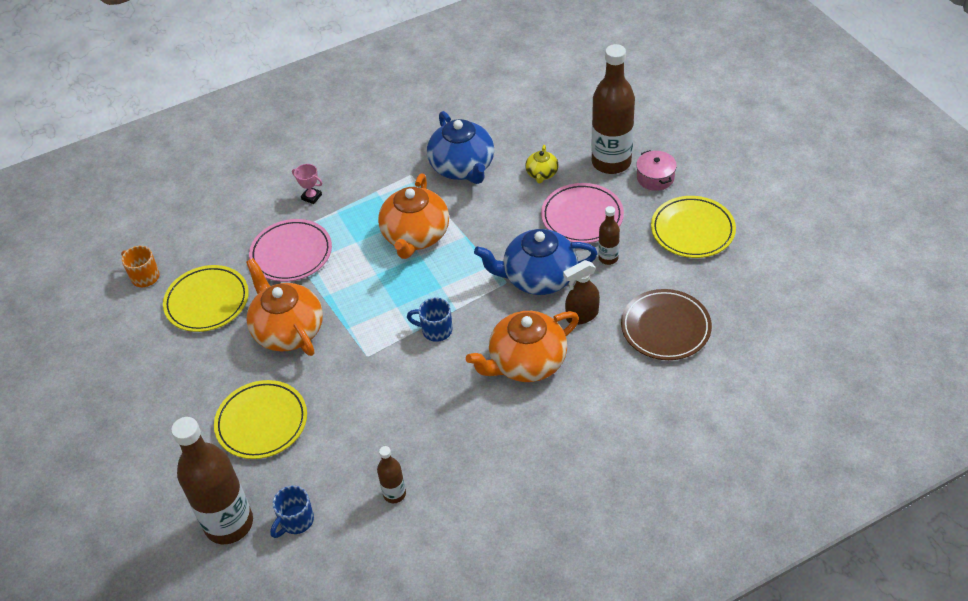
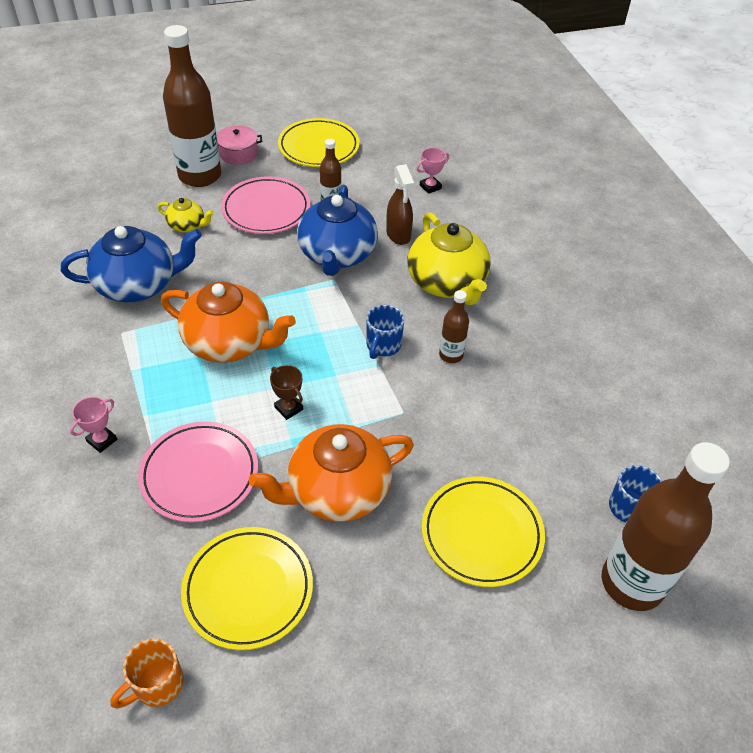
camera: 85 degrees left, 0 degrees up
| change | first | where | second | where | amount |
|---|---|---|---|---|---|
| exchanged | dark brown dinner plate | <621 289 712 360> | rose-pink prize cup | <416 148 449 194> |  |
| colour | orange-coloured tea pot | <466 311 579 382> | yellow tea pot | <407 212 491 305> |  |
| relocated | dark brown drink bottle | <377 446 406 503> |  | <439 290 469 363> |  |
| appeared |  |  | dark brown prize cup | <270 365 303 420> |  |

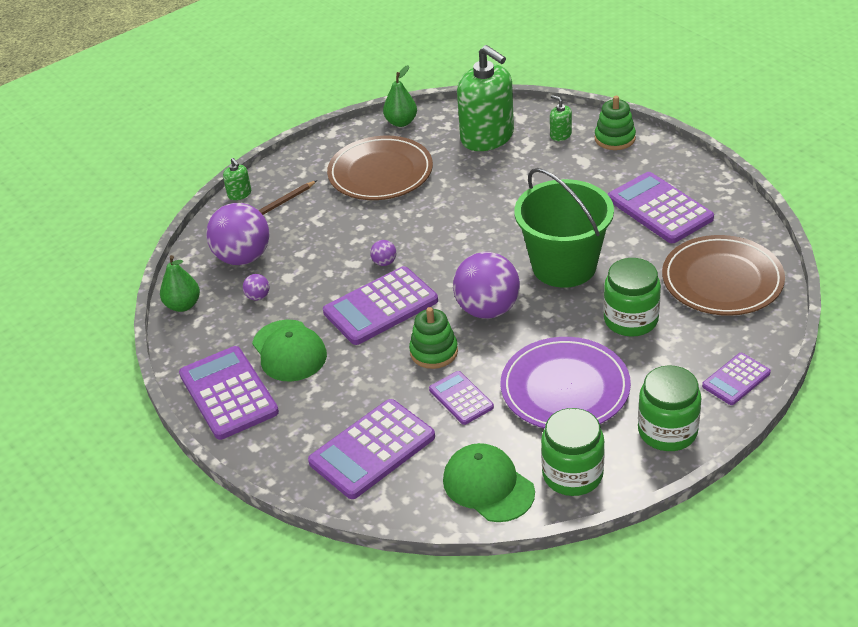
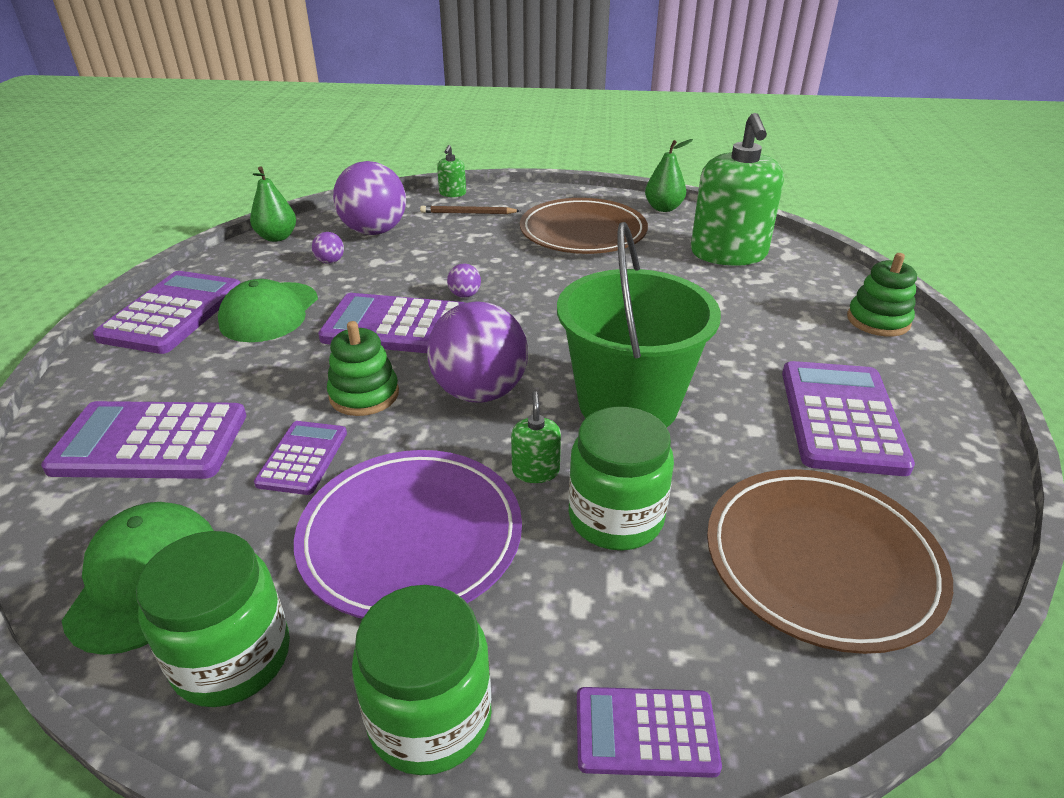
camera: 40 degrees right, 5 degrees down
| change | first | where | second | where | amount |
|---|---|---|---|---|---|
| relocated | green soap dispenser | <550 95 572 141> |  | <511 391 561 483> |  |

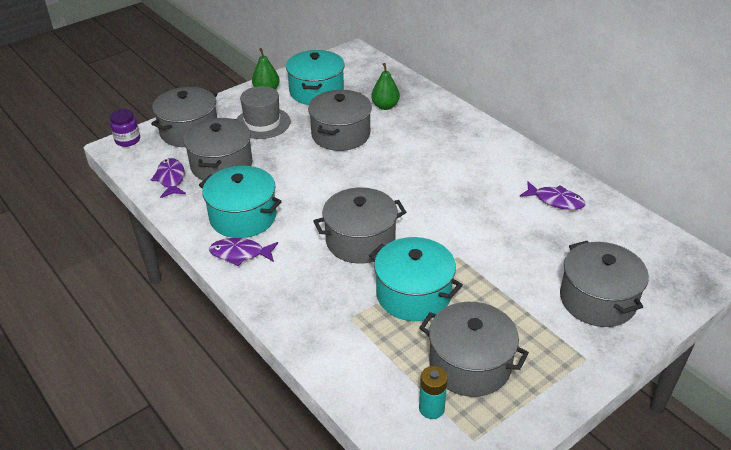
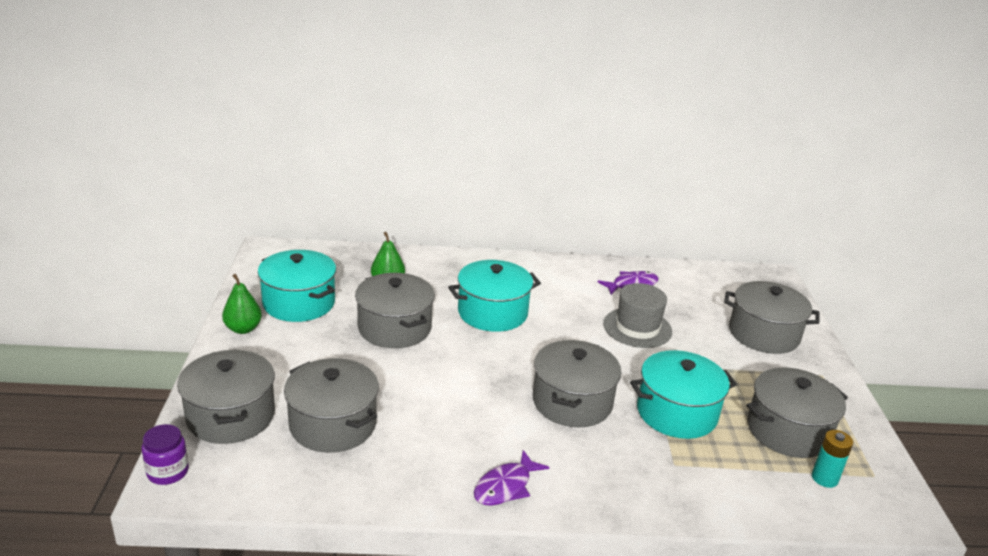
camera: 55 degrees left, 10 degrees down
| change | first | where | second | where | amount |
|---|---|---|---|---|---|
| relocated | gray tall hat | <236 86 291 139> |  | <603 283 672 348> |  |
| missing | royal purple fish figure | <151 158 186 198> |  |  |  |
| relocated | turquoise pot | <199 166 282 238> |  | <448 260 541 332> |  |

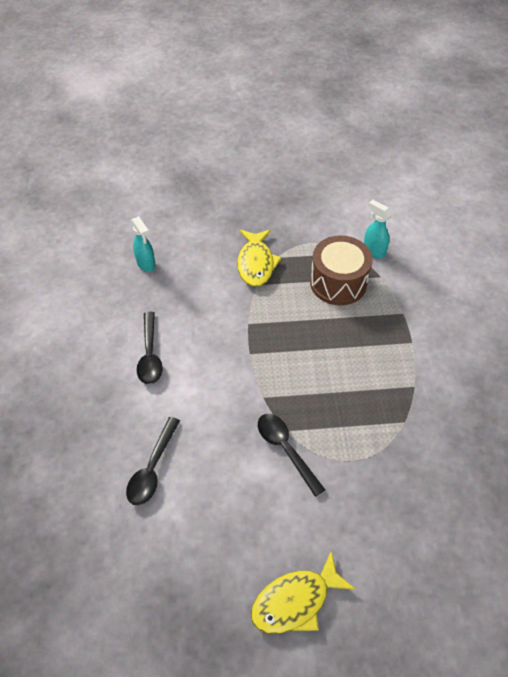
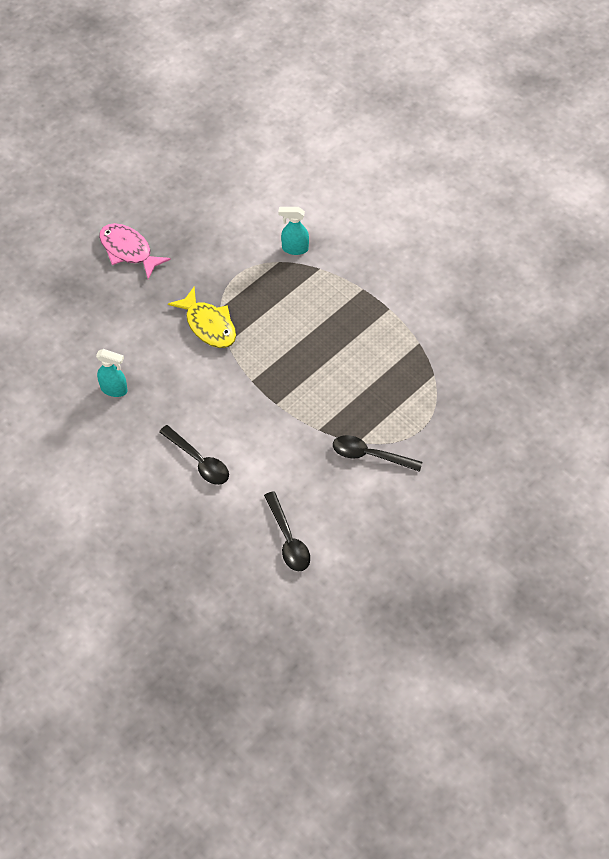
camera: 40 degrees left, 5 degrees up
| change | first | where | second | where | amount |
|---|---|---|---|---|---|
| missing | dark brown snare drum | <310 235 373 305> |  |  |  |
| missing | yellow fish figure | <251 551 356 634> |  |  |  |
| appeared |  |  | rose-pink fish figure | <99 223 171 279> |  |

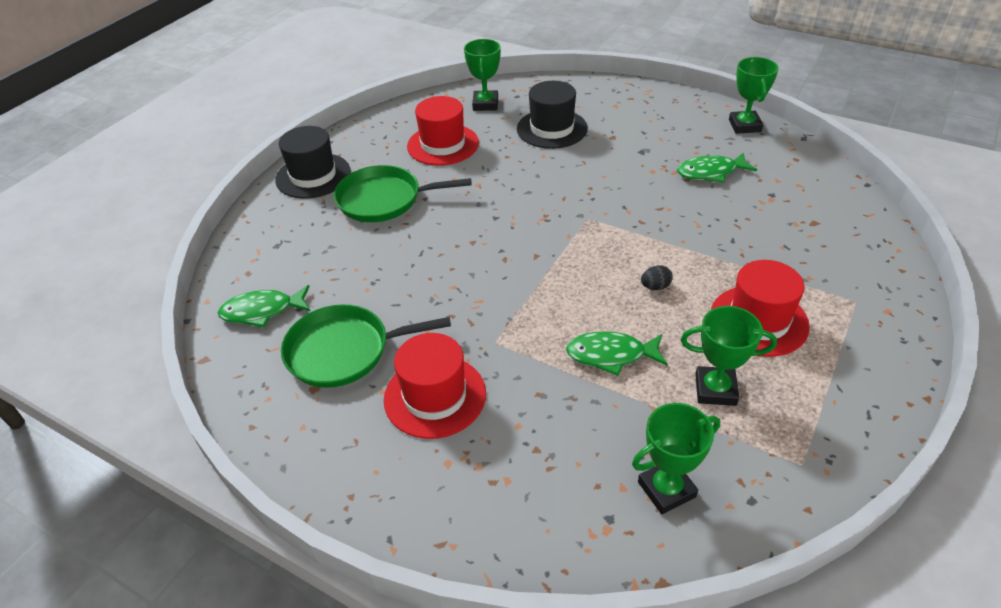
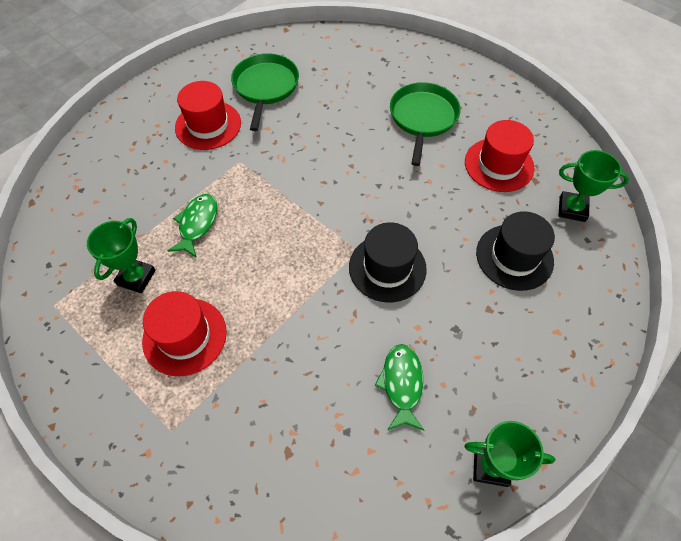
camera: 100 degrees right, 15 degrees up
| change | first | where | second | where | amount |
|---|---|---|---|---|---|
| relocated | jet-black tall hat | <275 126 351 199> |  | <349 222 427 302> |  |
| missing | jet-black egg shape | <641 265 673 290> |  |  |  |
| missing | green fish figure | <218 285 310 328> |  |  |  |
| missing | green prize cup | <632 403 720 514> |  |  |  |

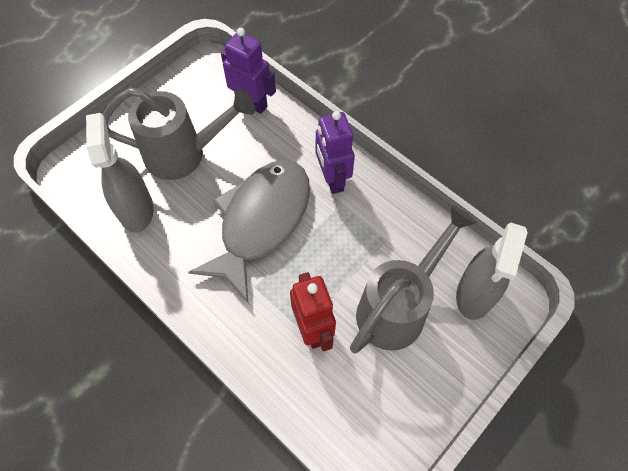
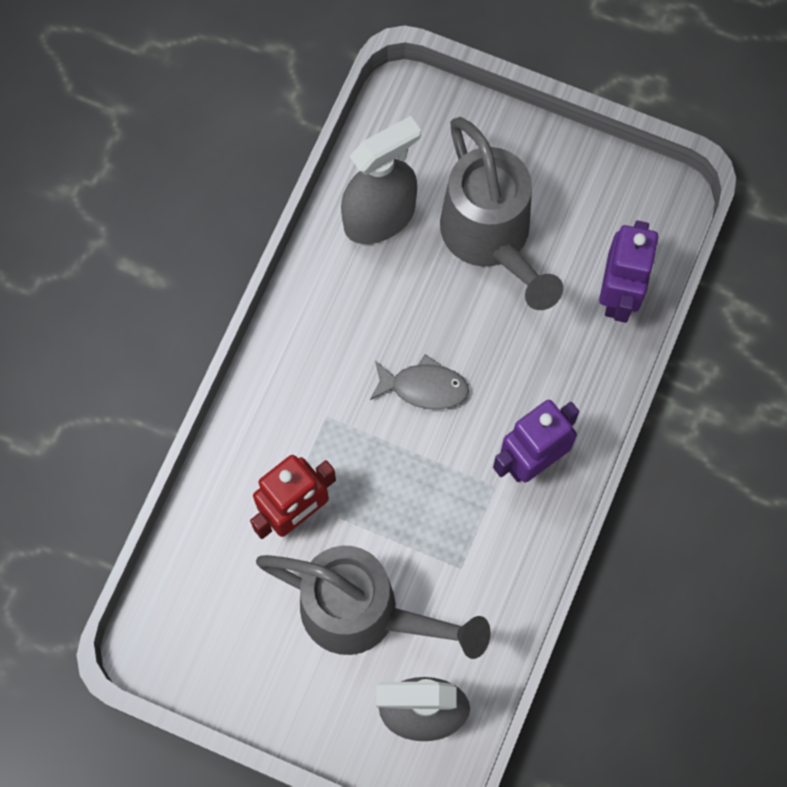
camera: 70 degrees right, 10 degrees up
| change | first | where | second | where | amount |
|---|---|---|---|---|---|
| size | gray fish figure | <188 160 310 303> |  | <370 354 469 410> | x0.43 |

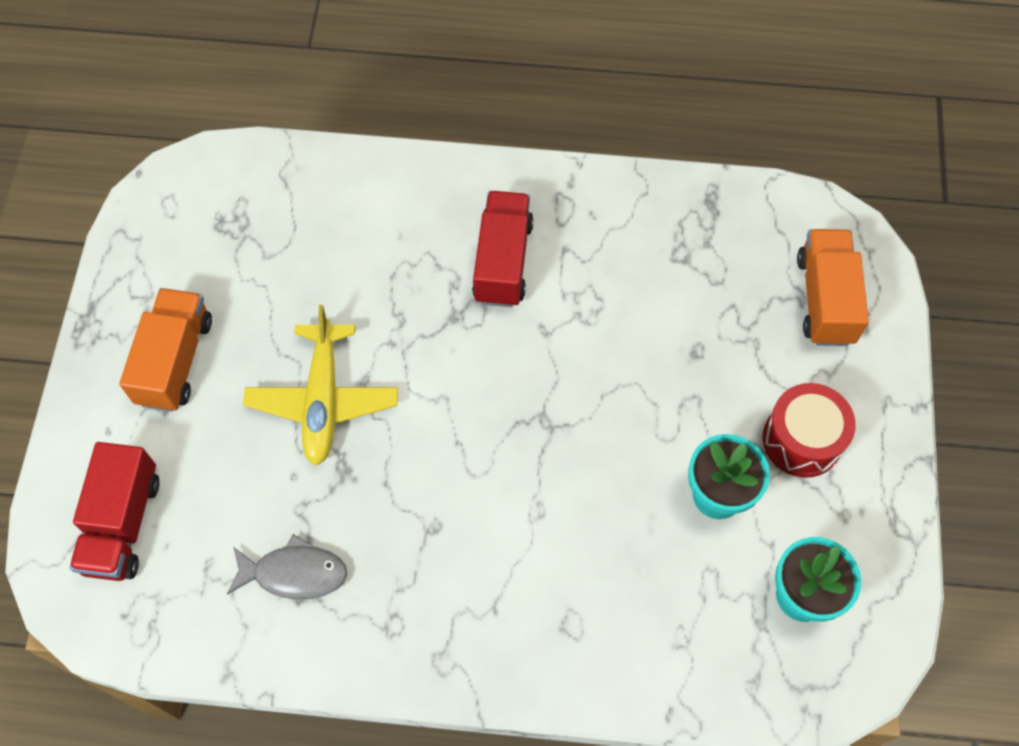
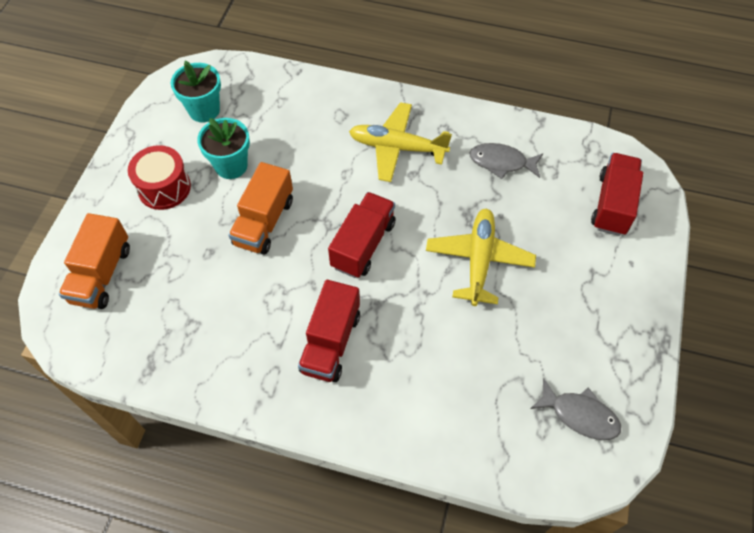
camera: 170 degrees left, 5 degrees down
| change | first | where | second | where | amount |
|---|---|---|---|---|---|
| relocated | orange-coloured lorry | <119 288 212 412> |  | <228 162 293 255> |  |
| appeared |  |  | yellow plane | <349 102 452 182> |  |
| appeared |  |  | crimson lorry | <328 192 396 278> |  |
| appeared |  |  | gray fish figure | <530 378 621 440> |  |

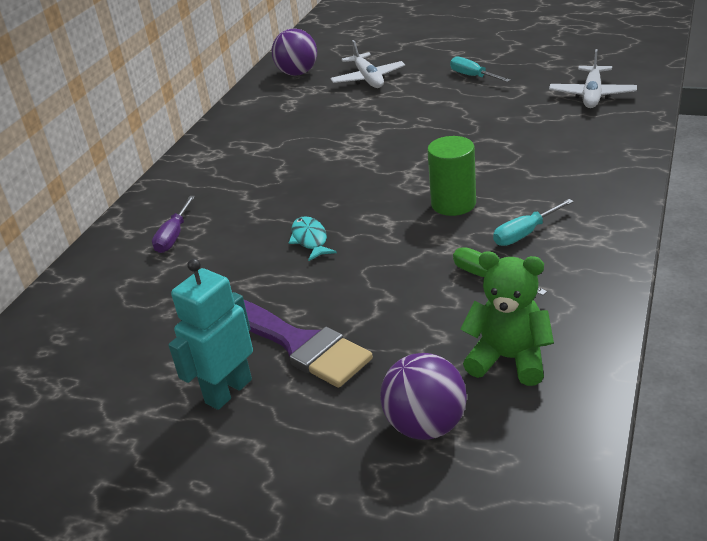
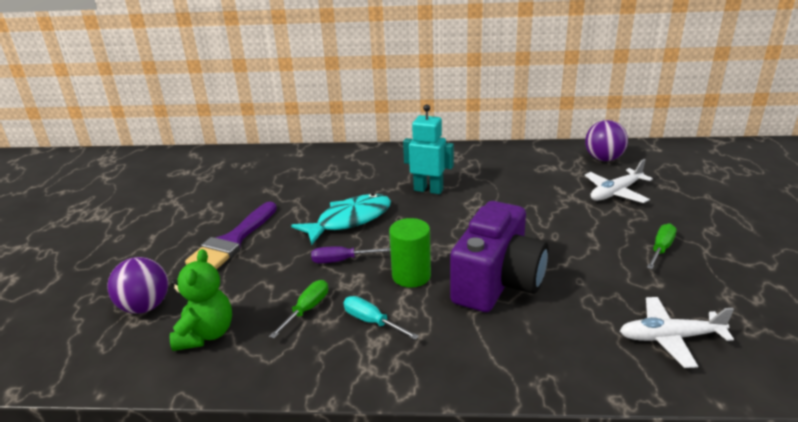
camera: 70 degrees right, 5 degrees down
| change | first | where | second | where | amount |
|---|---|---|---|---|---|
| colour | turquoise screwdriver | <450 56 510 82> | green screwdriver | <647 224 677 269> |  |
| relocated | royal purple screwdriver | <152 196 195 253> |  | <311 246 390 263> |  |
| size | turquoise fish figure | <289 216 337 262> |  | <291 193 391 245> | x1.88 |
| relocated | turquoise toy robot | <168 258 253 410> |  | <403 104 454 194> |  |
| appeared |  |  | royal purple camera | <450 201 549 312> |  |

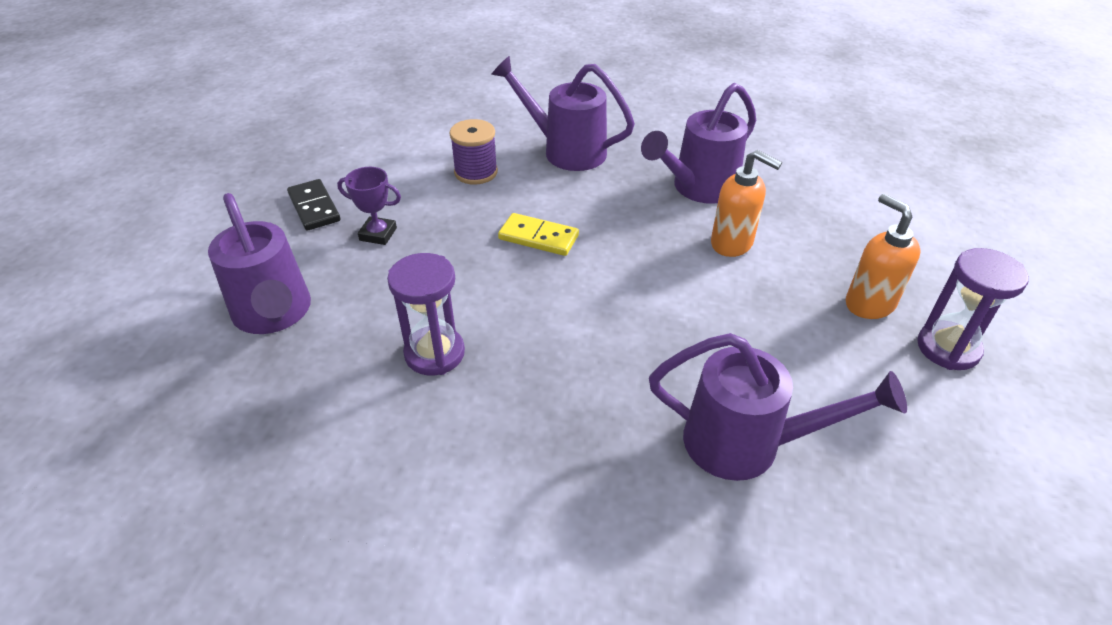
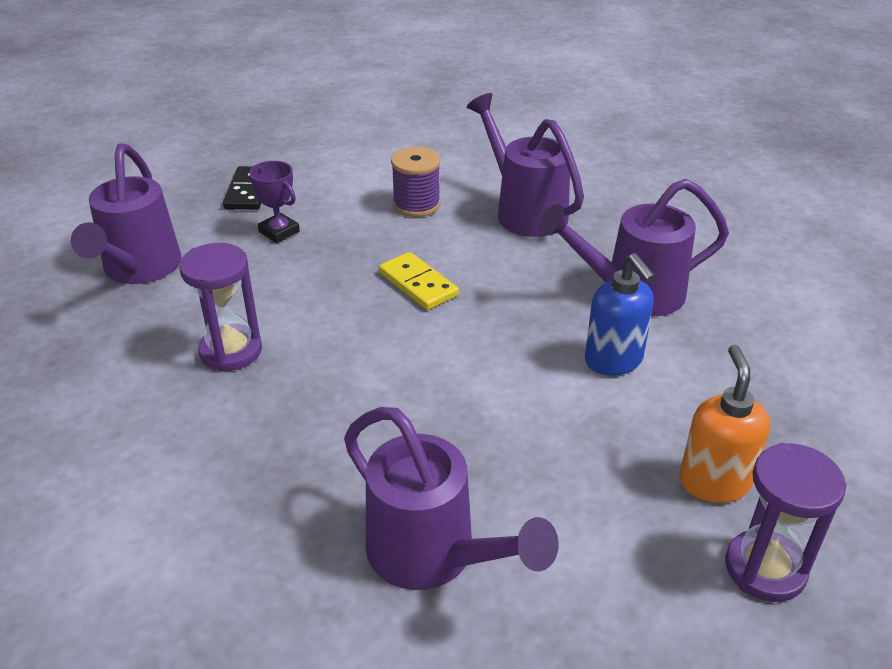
camera: 30 degrees right, 5 degrees down
| change | first | where | second | where | amount |
|---|---|---|---|---|---|
| colour | orange-coloured soap dispenser | <711 150 782 257> | royal blue soap dispenser | <585 253 656 376> |  |

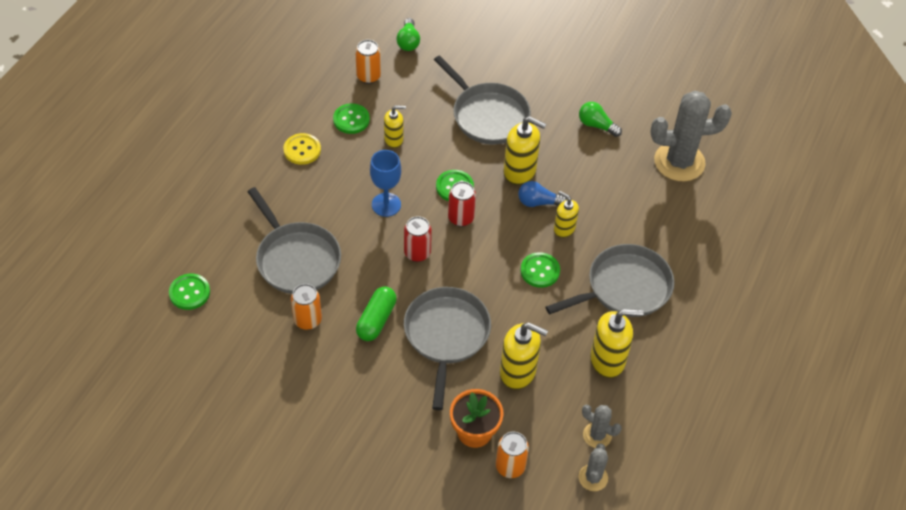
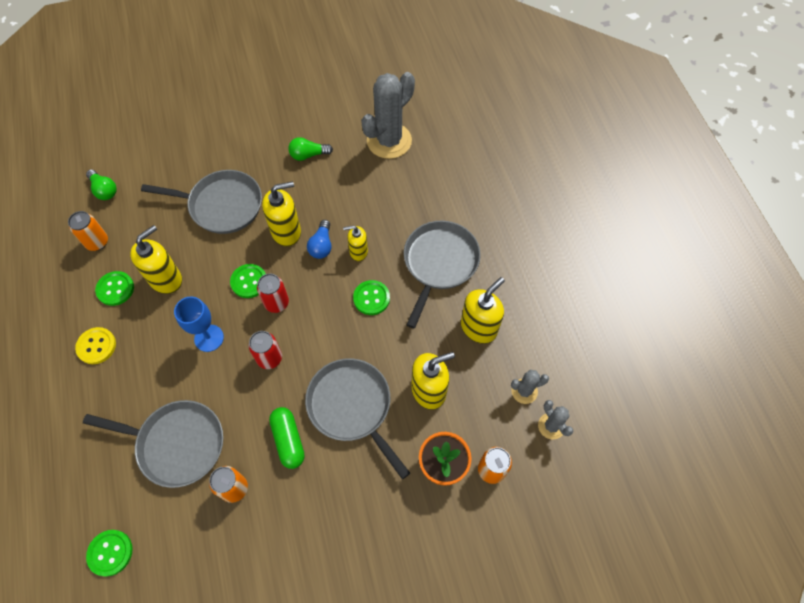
camera: 40 degrees left, 10 degrees up
| change | first | where | second | where | amount |
|---|---|---|---|---|---|
| size | yellow soap dispenser | <384 105 406 148> |  | <130 225 182 294> | x1.63 |
| spun | royal blue light bulb | <518 181 567 207> |  | <307 220 332 259> | 45 degrees counterclockwise |

